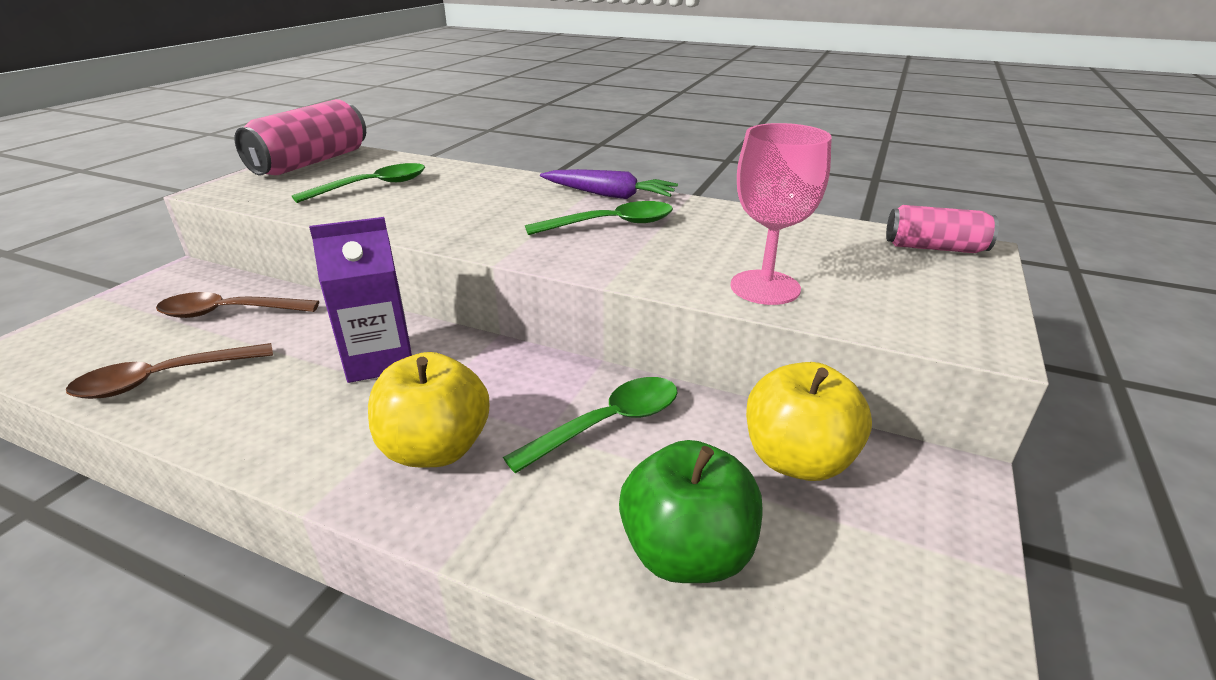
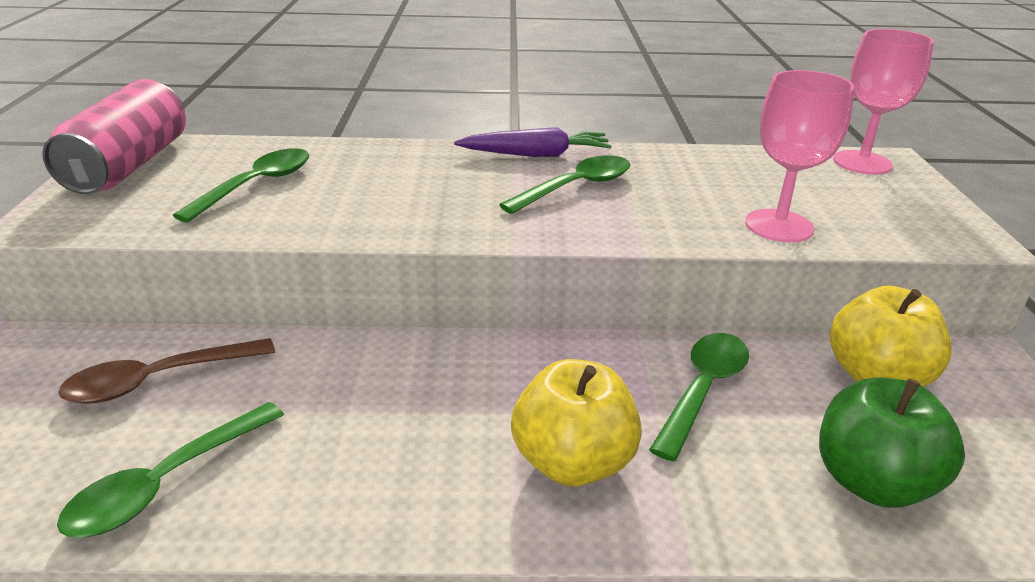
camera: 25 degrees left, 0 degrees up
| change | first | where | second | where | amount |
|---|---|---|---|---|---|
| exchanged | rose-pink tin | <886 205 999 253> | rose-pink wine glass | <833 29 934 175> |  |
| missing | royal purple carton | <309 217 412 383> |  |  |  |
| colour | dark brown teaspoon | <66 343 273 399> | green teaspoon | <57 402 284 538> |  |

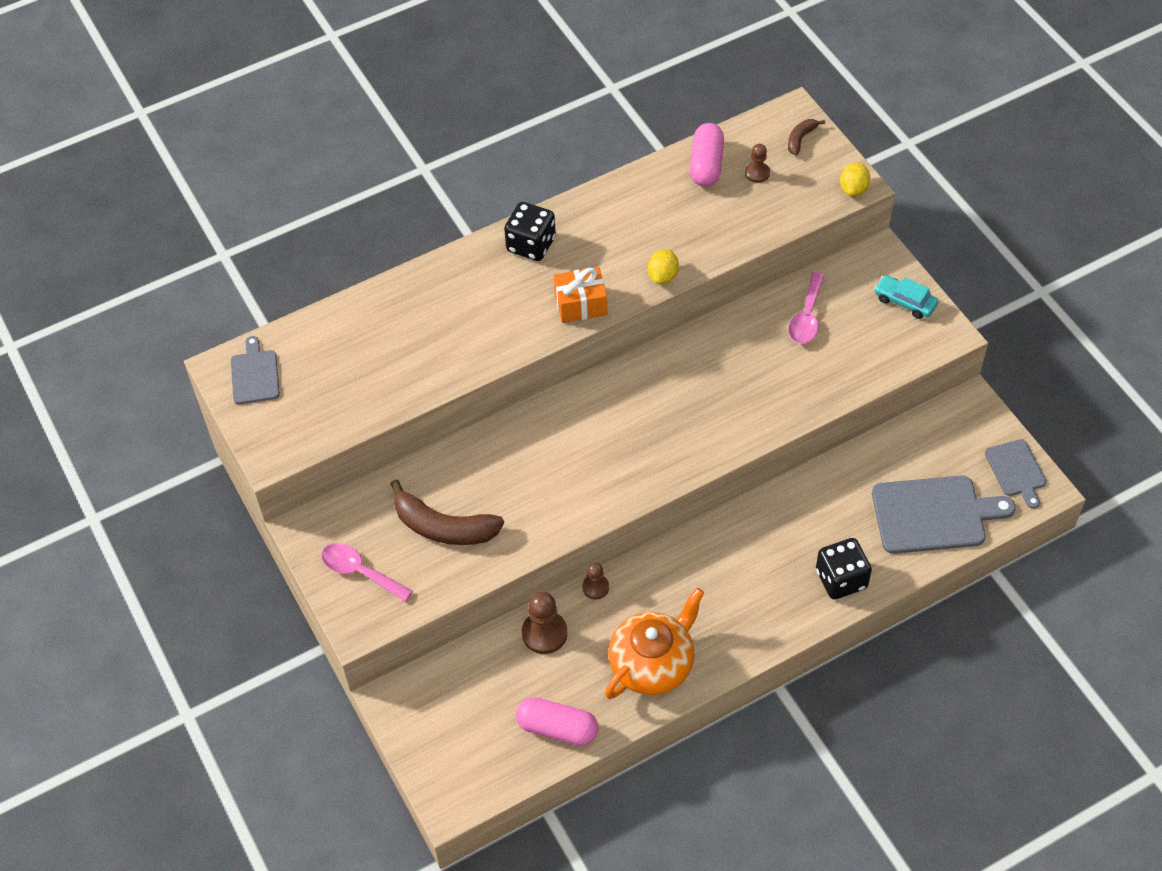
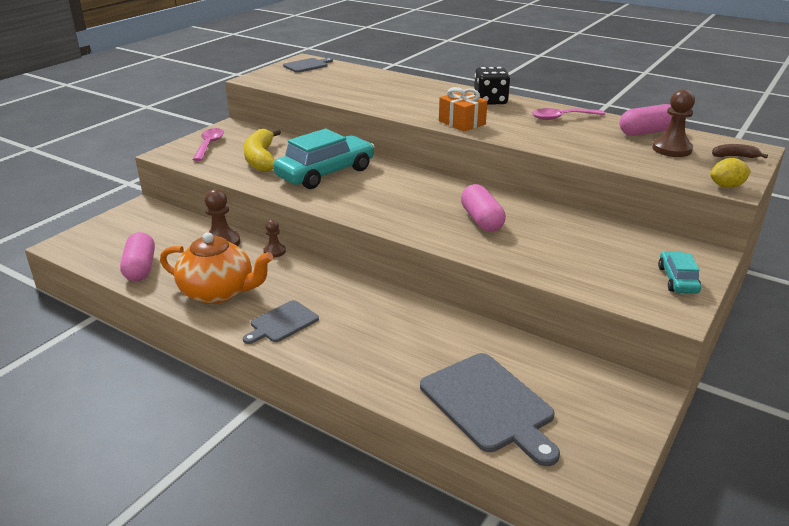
camera: 60 degrees right, 25 degrees down
| change | first | where | second | where | amount |
|---|---|---|---|---|---|
| size | dark brown chess pawn | <745 144 770 183> |  | <652 89 695 157> | x1.68 |
| missing | yellow citrus fruit | <648 249 679 284> |  |  |  |
| relocated | rose-pink teaspoon | <788 272 825 344> |  | <532 108 605 120> |  |
| relocated | gray chopping board | <985 439 1046 509> |  | <243 300 319 344> |  |
| colour | dark brown toy banana | <390 480 504 545> | yellow toy banana | <244 128 281 172> |  |
| missing | jet-black game die | <816 538 872 599> |  |  |  |
| appeared |  |  | turquoise toy car | <273 128 375 189> |  |
| appeared |  |  | rose-pink pill shape | <461 184 506 232> |  |

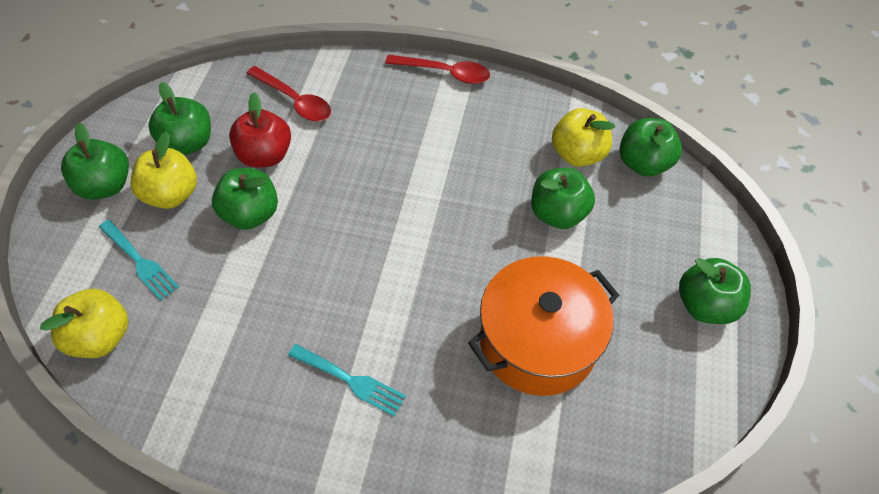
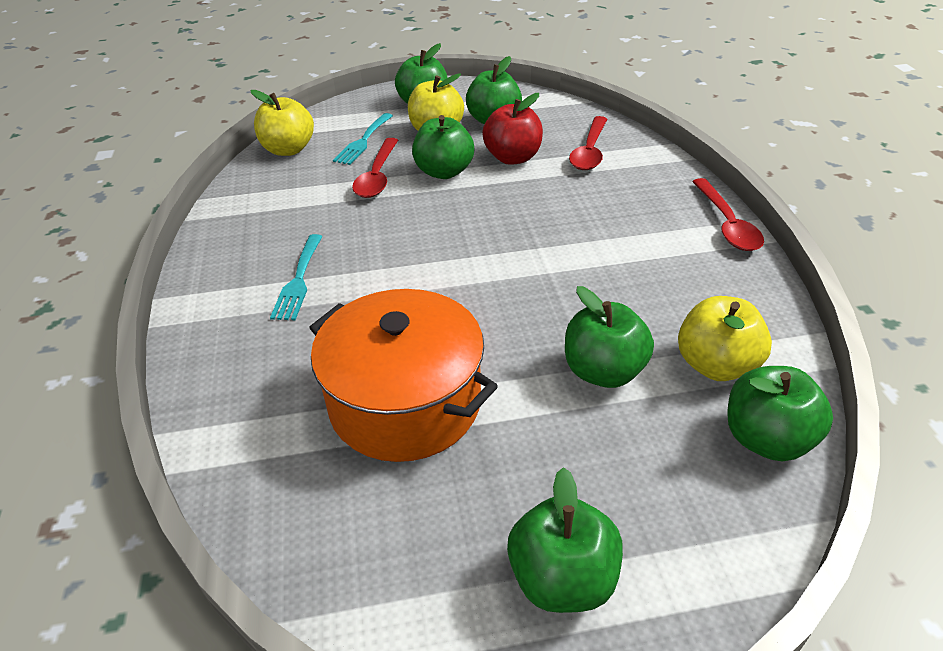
camera: 70 degrees right, 15 degrees down
| change | first | where | second | where | amount |
|---|---|---|---|---|---|
| appeared |  |  | crimson teaspoon | <352 138 398 198> |  |

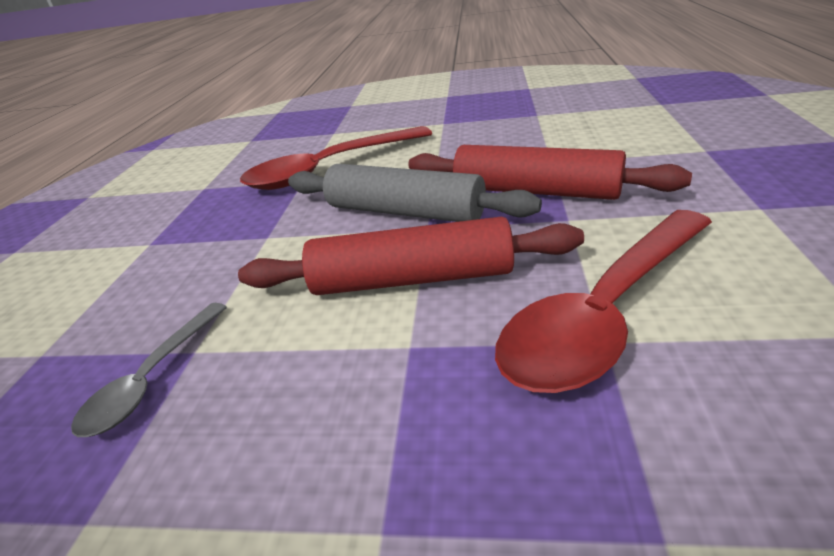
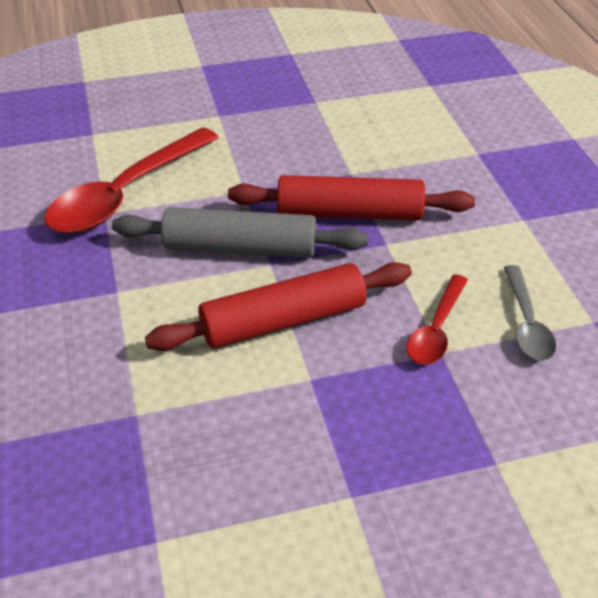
camera: 25 degrees left, 10 degrees up
| change | first | where | second | where | amount |
|---|---|---|---|---|---|
| size | crimson teaspoon | <495 210 712 393> |  | <407 274 468 365> | x0.54 |
| relocated | gray teaspoon | <71 303 227 437> |  | <504 265 556 361> |  |

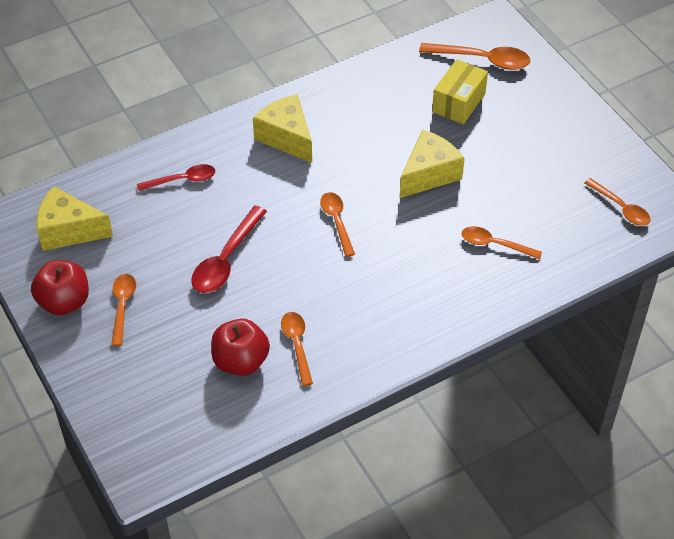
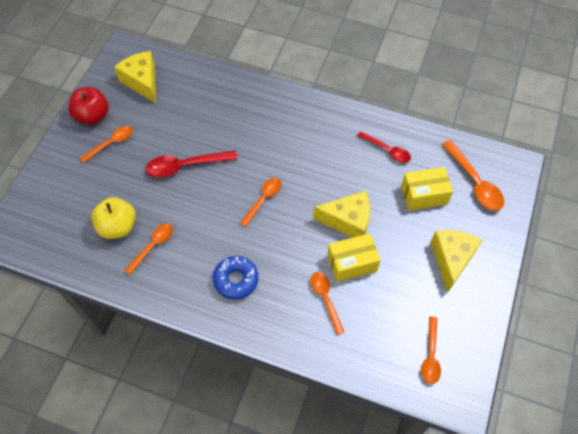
camera: 50 degrees right, 10 degrees up
| change | first | where | second | where | amount |
|---|---|---|---|---|---|
| relocated | yellow cheese wedge | <253 94 312 163> |  | <430 230 483 293> |  |
| relocated | crimson teaspoon | <137 164 215 191> |  | <357 131 411 163> |  |
| colour | crimson apple | <211 319 270 376> | yellow apple | <91 197 136 239> |  |
| appeared |  |  | yellow parcel | <327 233 381 282> |  |
| appeared |  |  | royal blue donut | <213 256 259 300> |  |

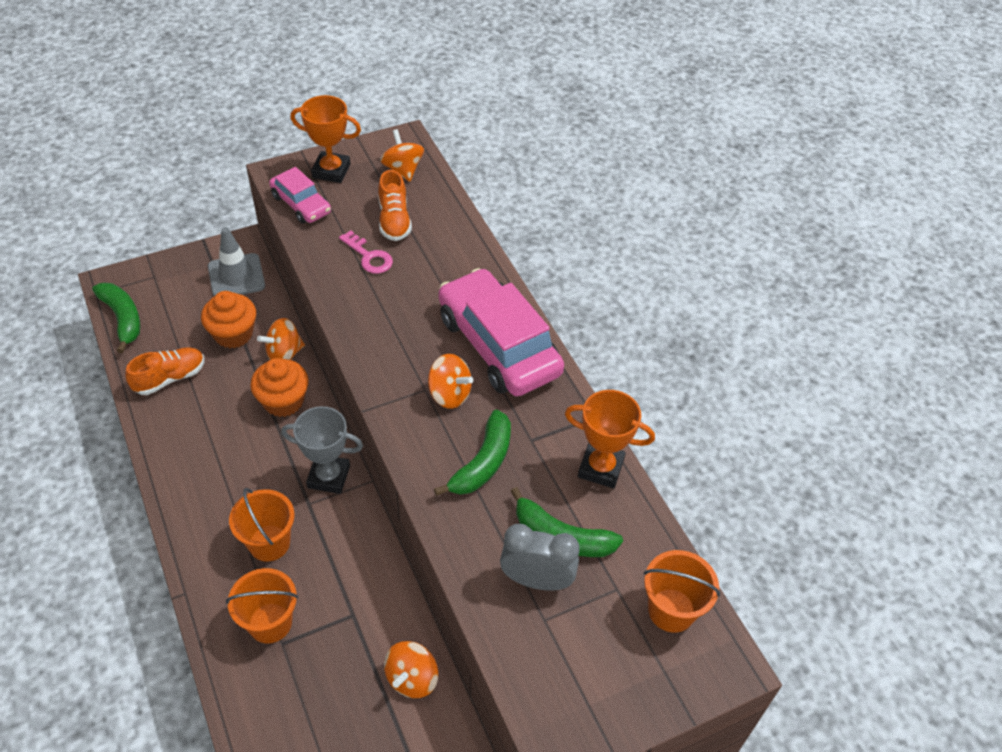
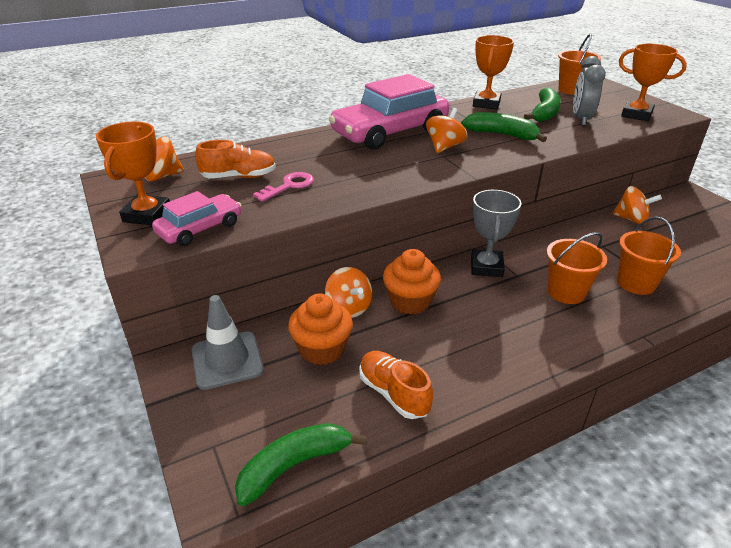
camera: 90 degrees left, 15 degrees down
| change | first | where | second | where | amount |
|---|---|---|---|---|---|
| appeared |  |  | orange-coloured prize cup | <619 44 687 121> |  |

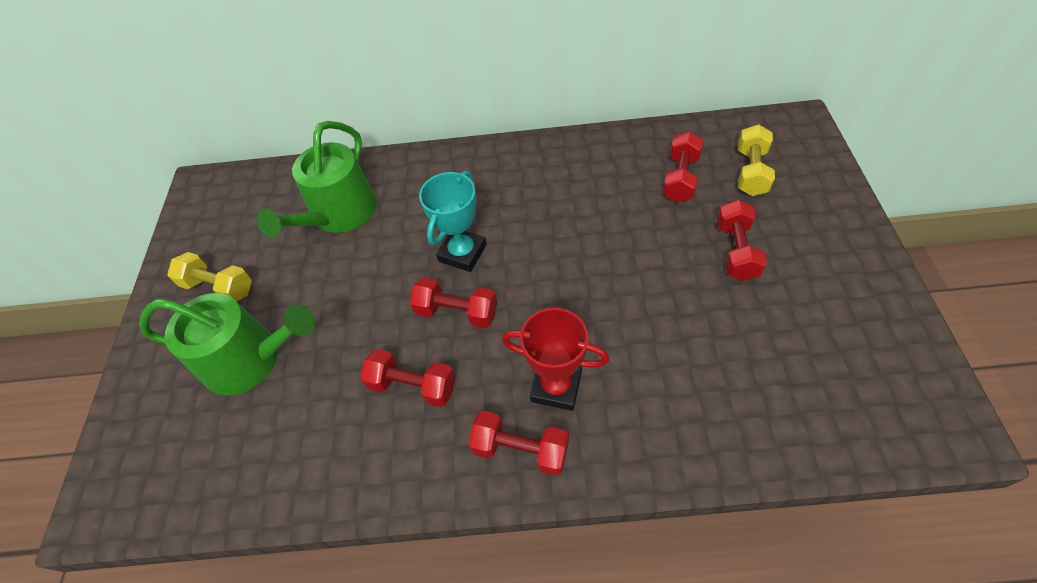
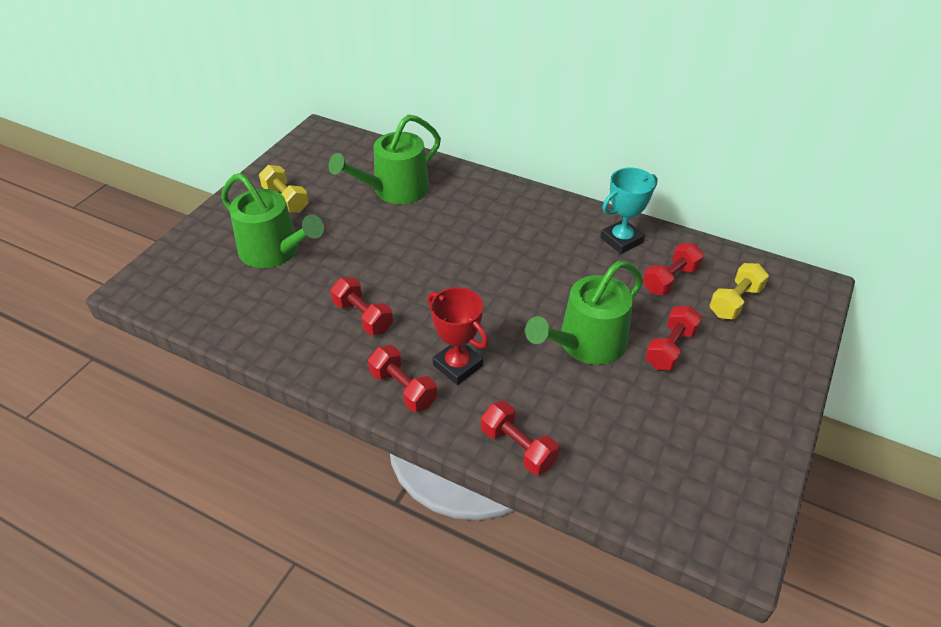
camera: 25 degrees right, 10 degrees down
| change | first | where | second | where | amount |
|---|---|---|---|---|---|
| relocated | turquoise prize cup | <419 171 486 272> |  | <600 168 658 254> |  |
| relocated | crimson free weight | <410 277 497 328> |  | <481 401 559 475> |  |
| appeared |  |  | green watering pot | <525 261 643 365> |  |

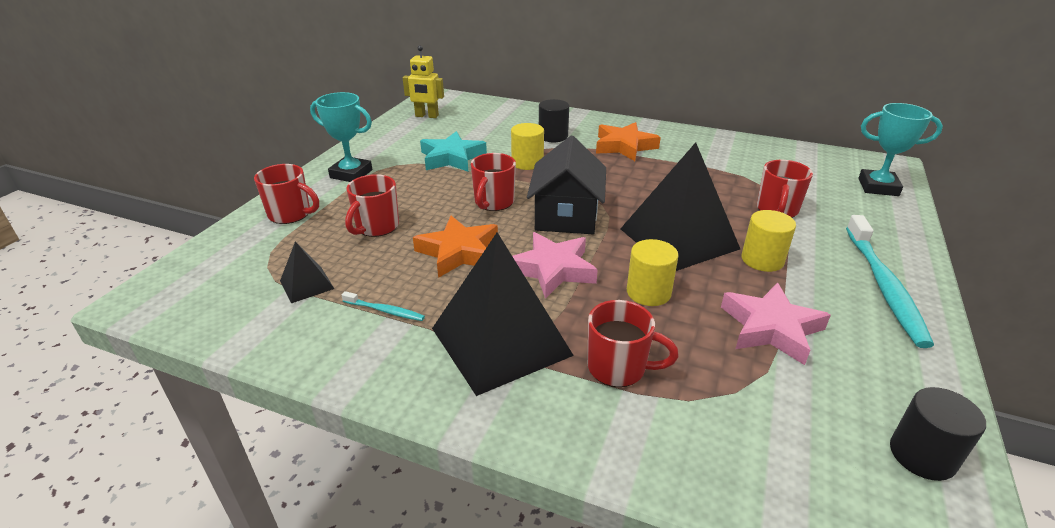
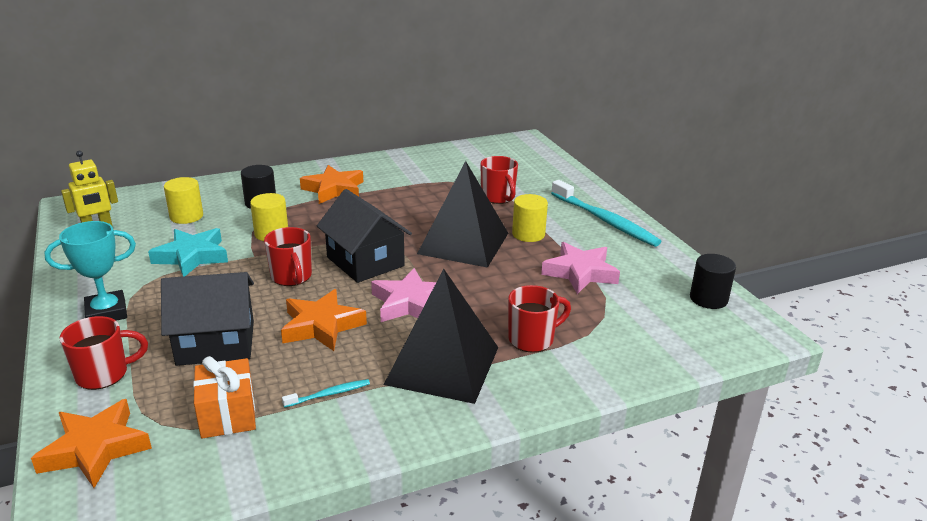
camera: 45 degrees left, 5 degrees down
| change | first | where | second | where | amount |
|---|---|---|---|---|---|
| missing | turquoise prize cup | <858 103 943 196> |  |  |  |
| exchanged | crimson mug | <345 174 399 237> | jet-black house | <161 272 254 366> |  |
| relocated | yellow cylinder | <627 239 679 306> |  | <164 177 203 224> |  |
| exchanged | jet-black solid pyramid | <280 241 334 303> | orange-coloured gift | <193 356 256 438> |  |
| appeared |  |  | orange-coloured star shape | <31 399 152 488> |  |

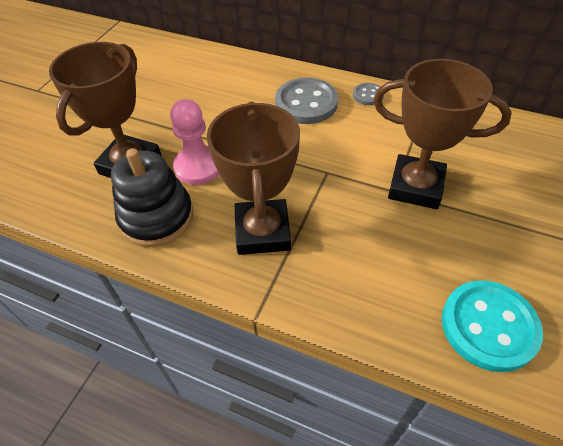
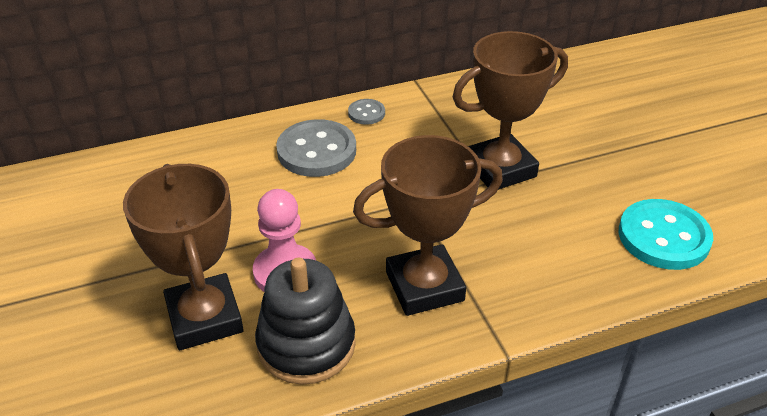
camera: 45 degrees left, 10 degrees down
| change | first | where | second | where | amount |
|---|---|---|---|---|---|
| spun | dark brown prize cup | <207 101 300 255> |  | <353 135 503 316> | 60 degrees counterclockwise |

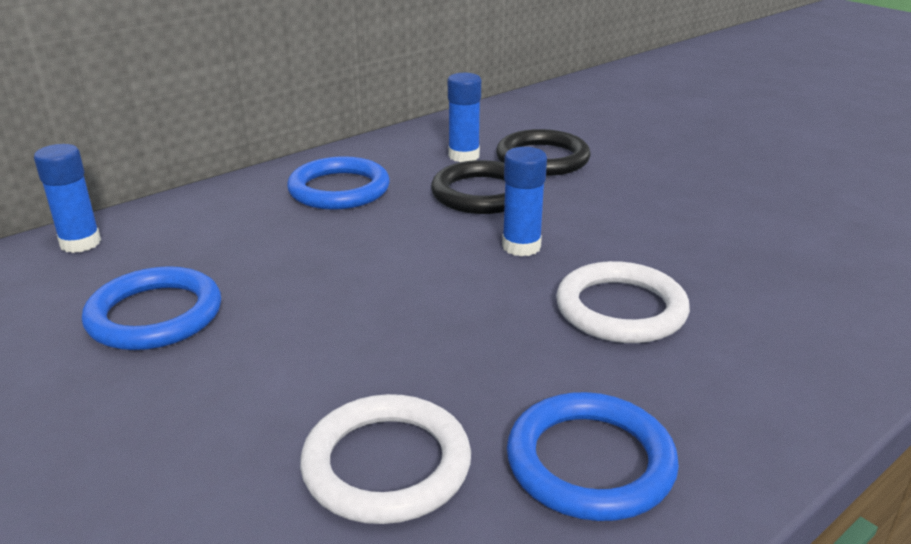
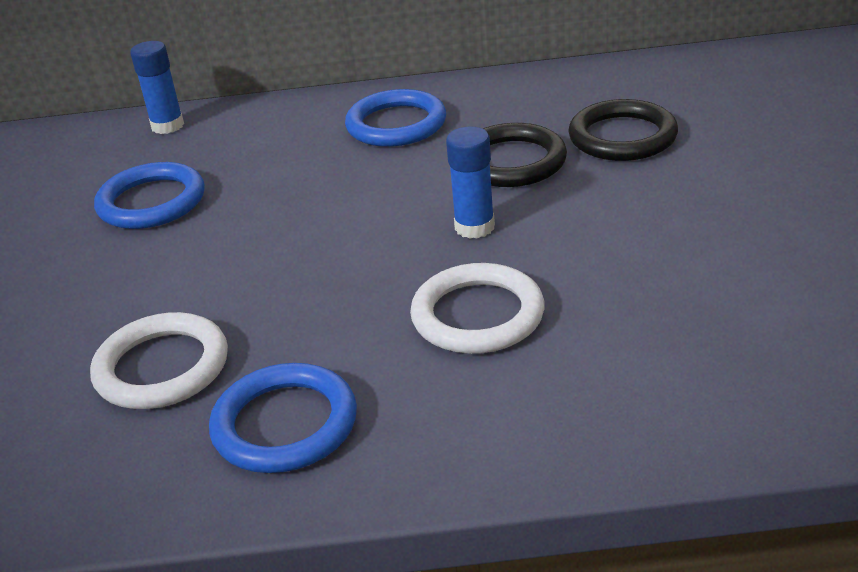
camera: 40 degrees right, 5 degrees up
| change | first | where | second | where | amount |
|---|---|---|---|---|---|
| missing | royal blue glue | <448 73 481 162> |  |  |  |

